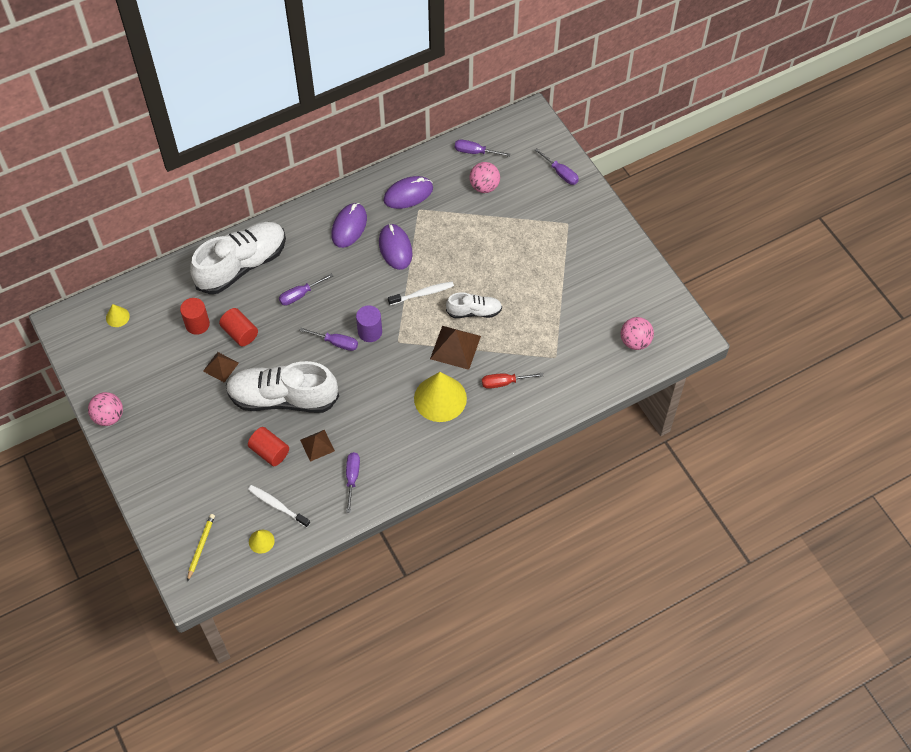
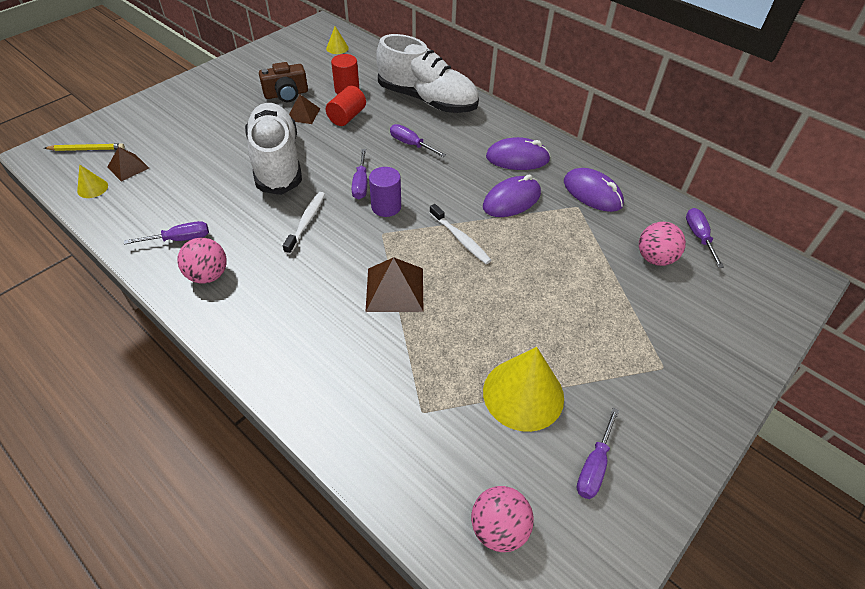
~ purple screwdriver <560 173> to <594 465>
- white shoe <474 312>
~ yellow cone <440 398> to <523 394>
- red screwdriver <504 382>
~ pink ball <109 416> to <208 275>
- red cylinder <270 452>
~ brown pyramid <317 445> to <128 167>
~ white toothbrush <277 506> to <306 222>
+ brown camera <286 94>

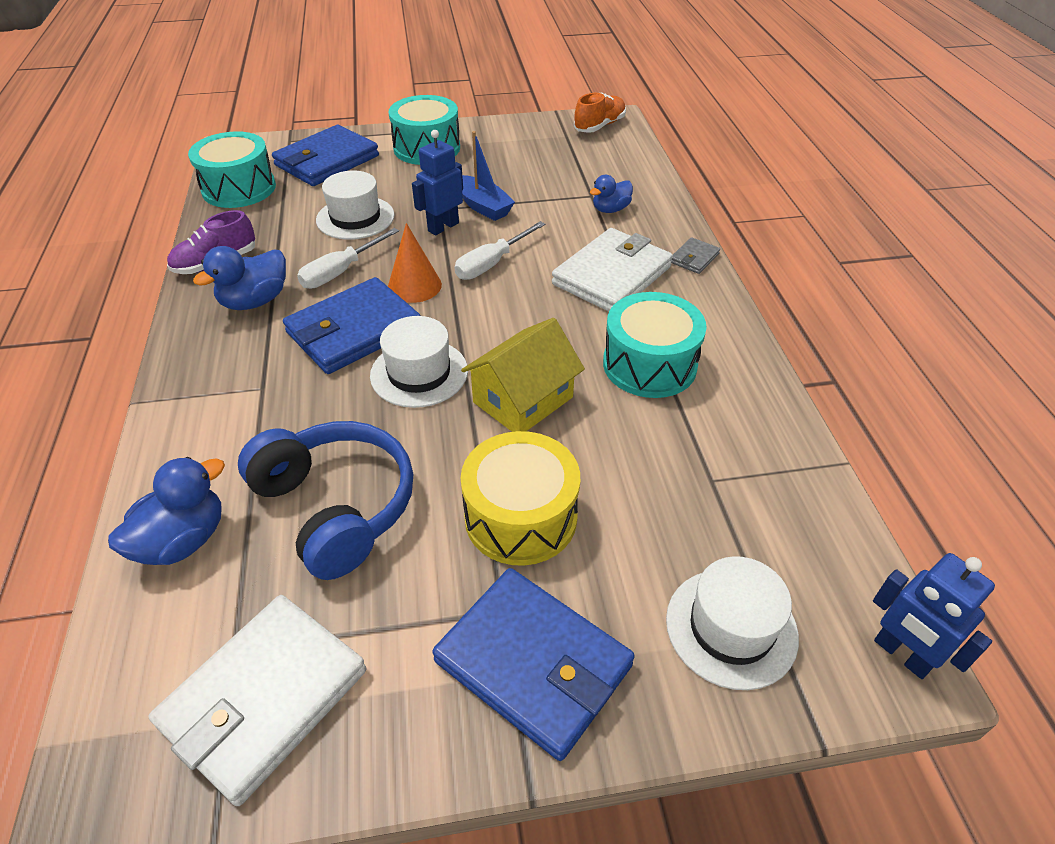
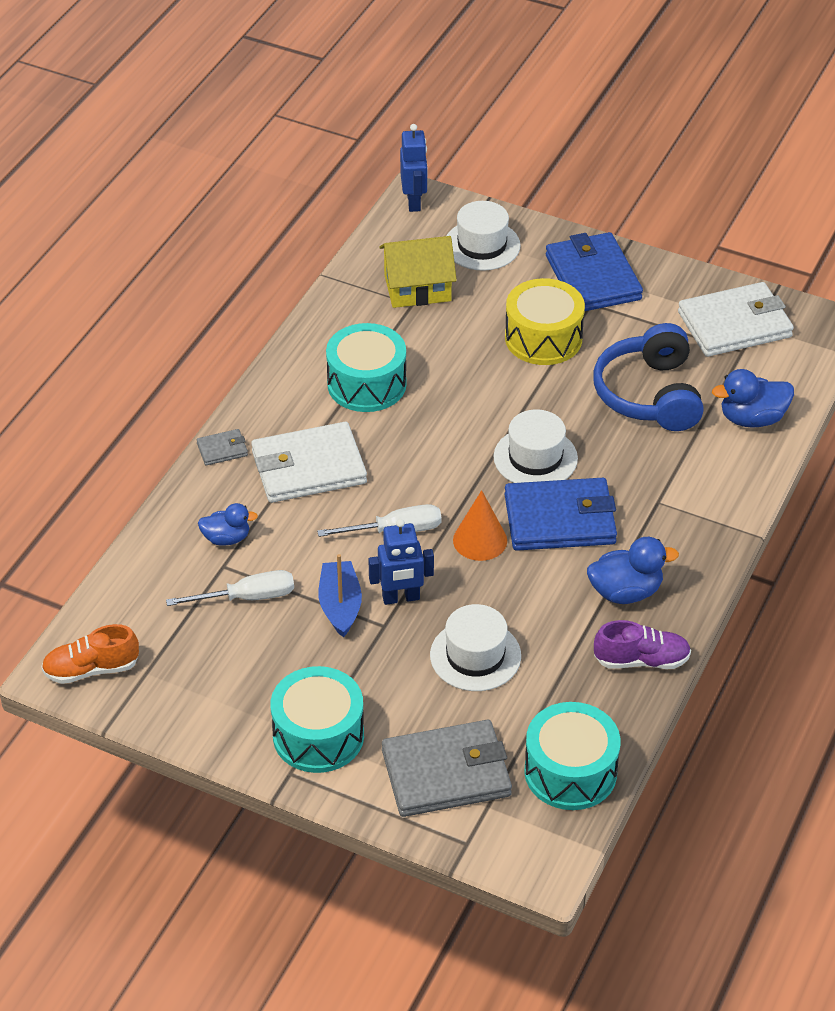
~ blue wallet <327 161> to grey wallet <446 773>
~ white screwdriver <341 272> to <247 597>
~ yellow house <523 400> to <417 288>

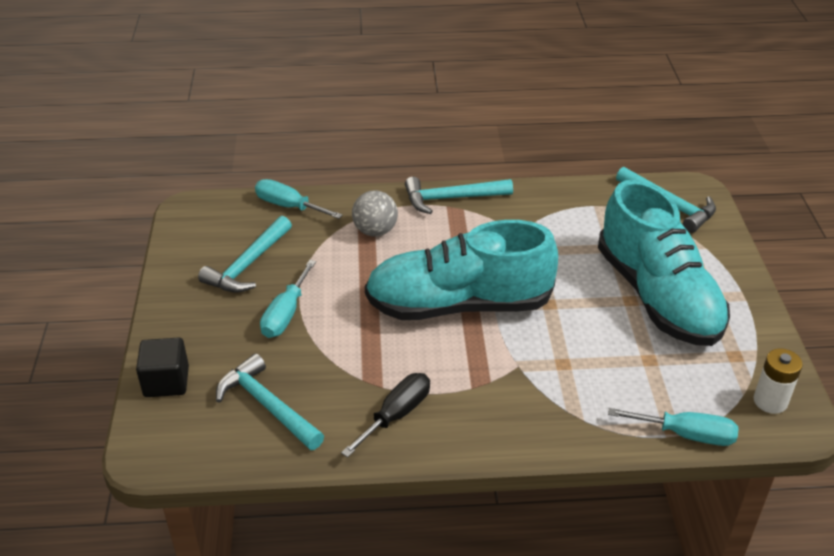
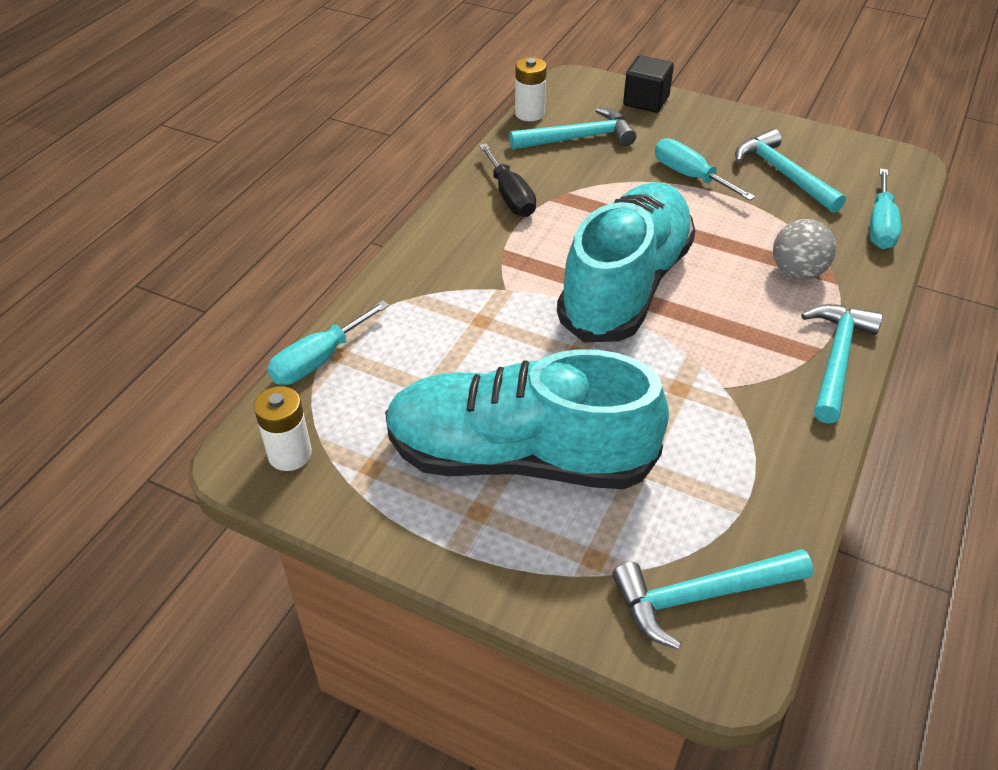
~ turquoise screwdriver <289 206> = <880 226> 135 degrees clockwise
+ white battery <529 113>

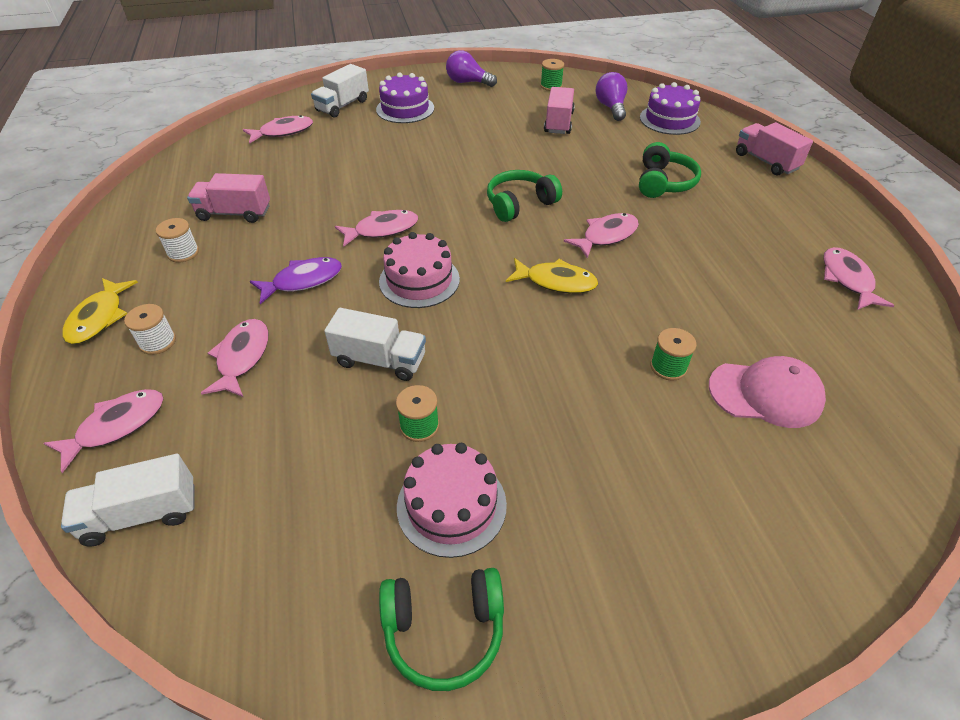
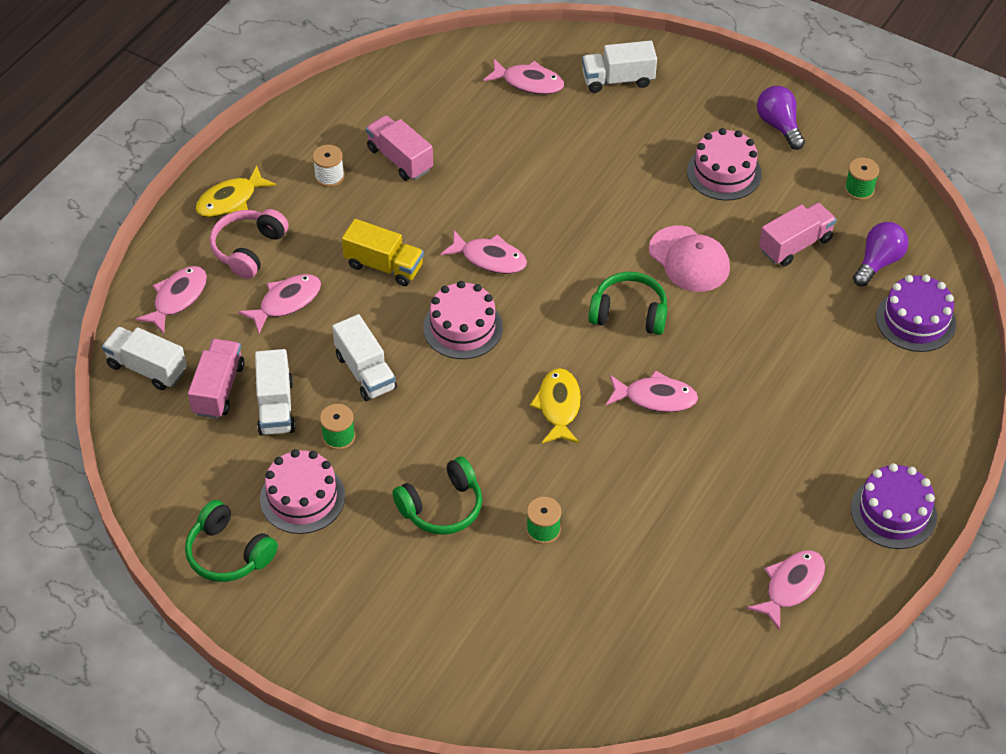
~ purple cake <405 109> to <893 512>
~ pink truck <766 161> to <218 389>
~ green headphones <663 183> to <442 507>
~ purple fish <303 281> to yellow truck <384 266>
~ yellow fish <556 282> = <558 406> 150 degrees counterclockwise
~ white spool <157 342> to pink headphones <248 249>
~ pink cap <765 394> to <689 259>
~ pink fish <116 426> = <177 298> 60 degrees counterclockwise
+ pink cake <724 172>
+ white truck <275 407>

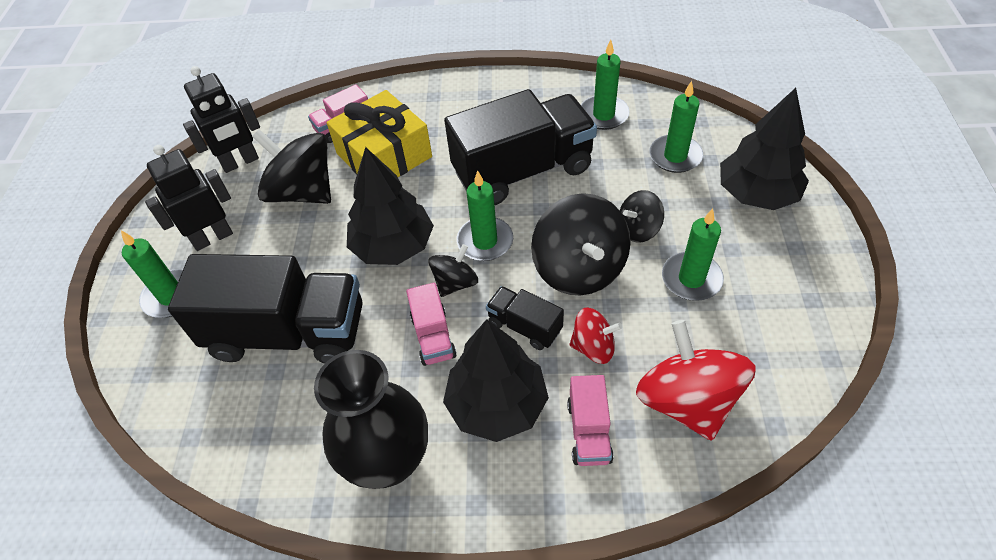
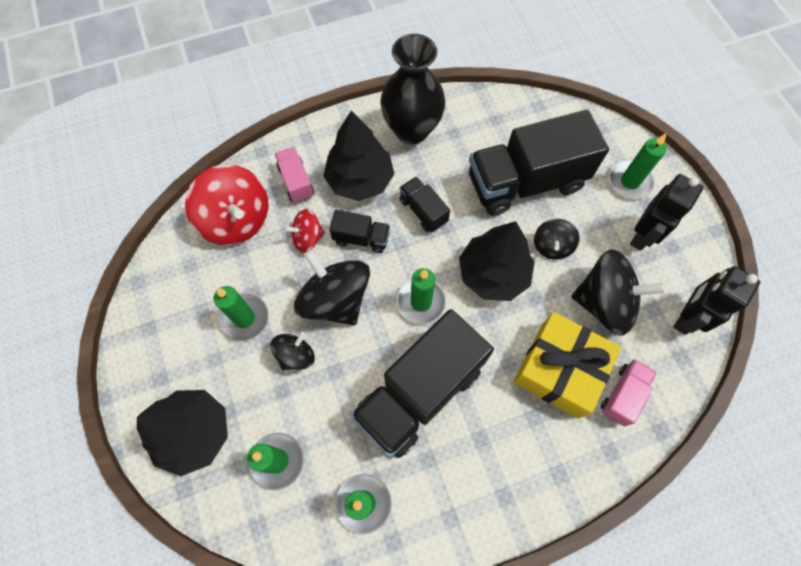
~ black spinning top <455 283> to <551 246>
~ pink truck <433 336> to black truck <423 211>

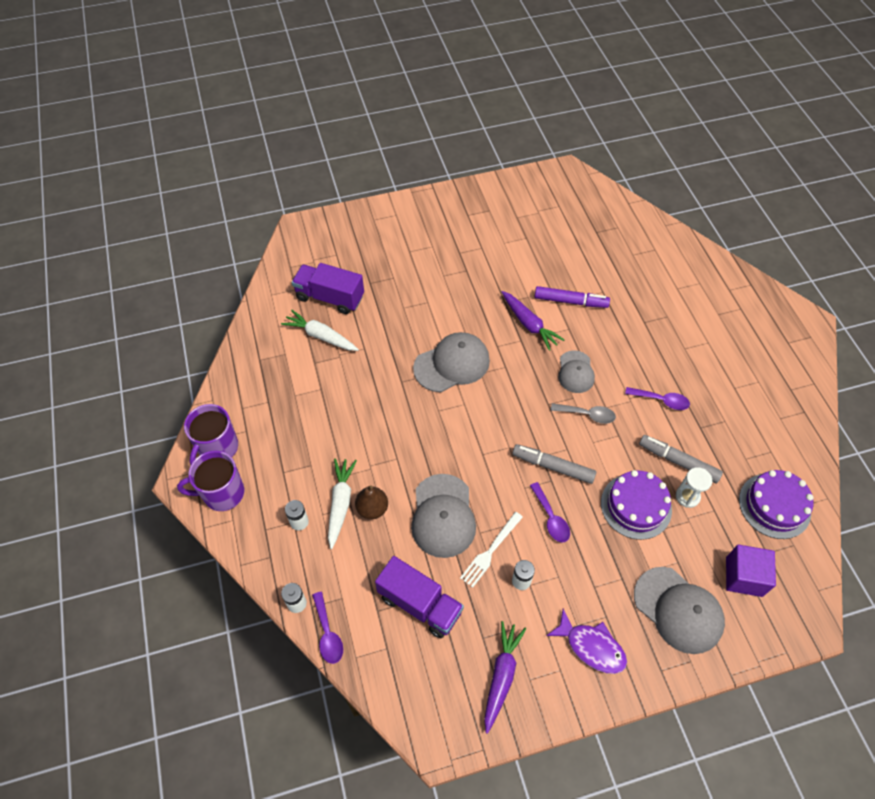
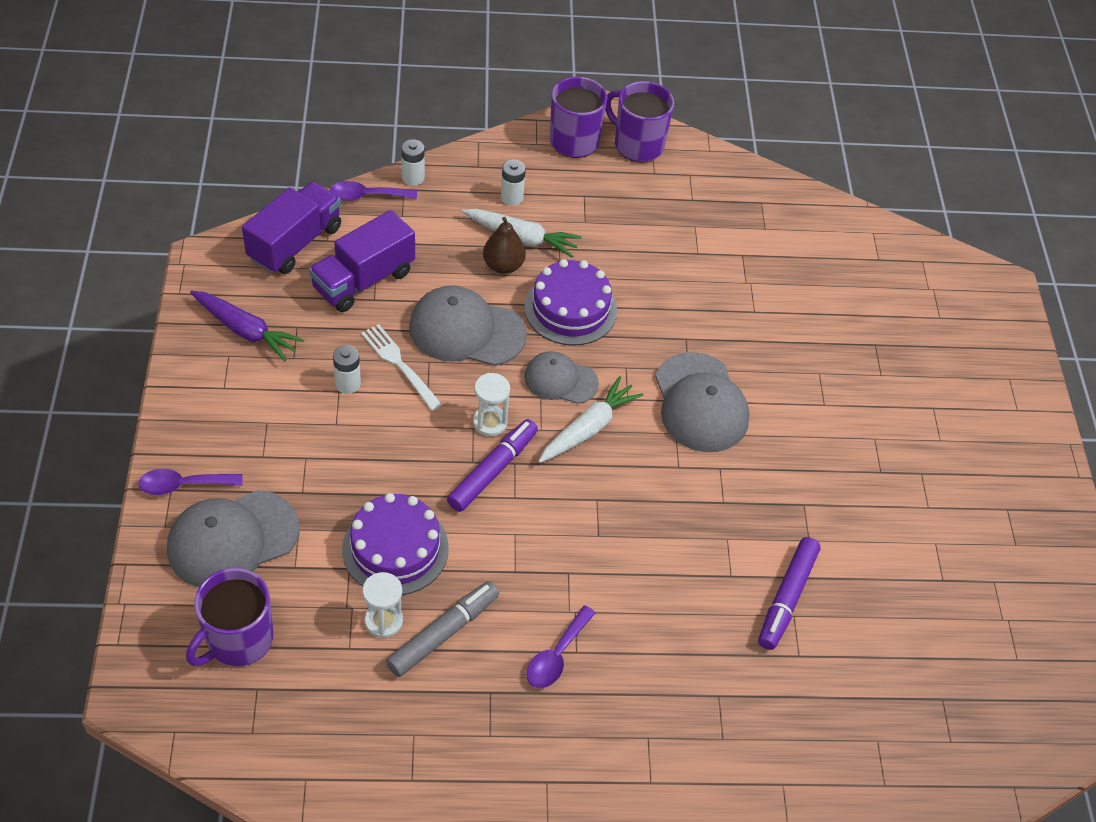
~ purple truck <330 297> to <295 243>
- purple carrot <529 324>
~ white carrot <321 336> to <588 428>
~ grey cap <575 372> to <560 380>
- grey spoon <587 415>
~ grey marker <553 467> to purple marker <492 470>
~ purple cake <774 505> to <570 309>
~ purple spoon <550 518> to <183 485>
~ purple cube <744 576> to purple mug <238 640>
- purple fish <591 646>
+ white hourglass <490 422>

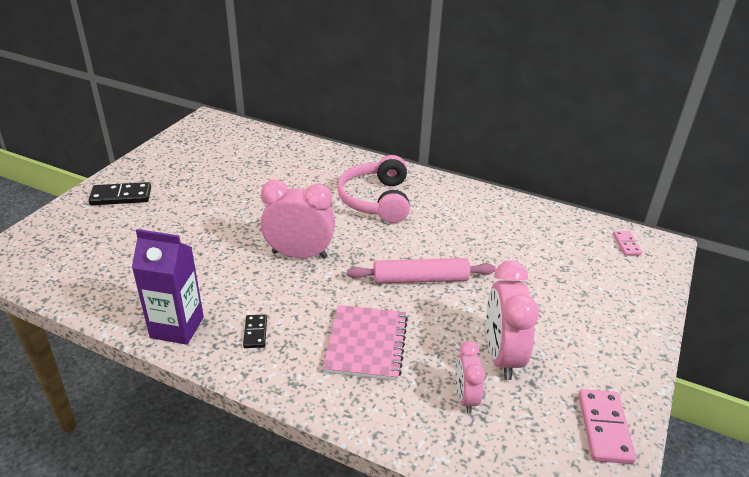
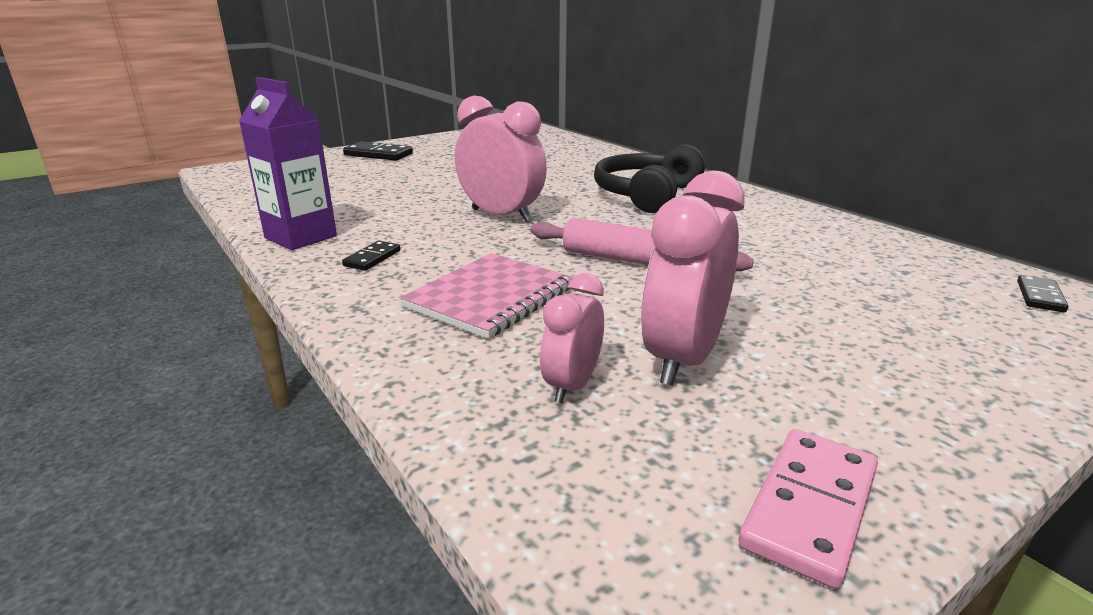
~ pink headphones <376 200> to black headphones <646 194>
~ pink domino <626 244> to black domino <1040 296>

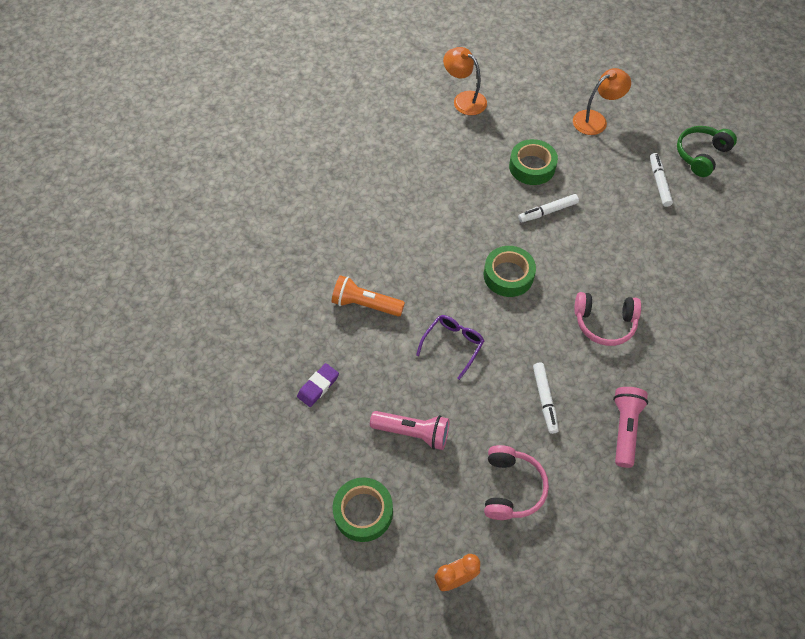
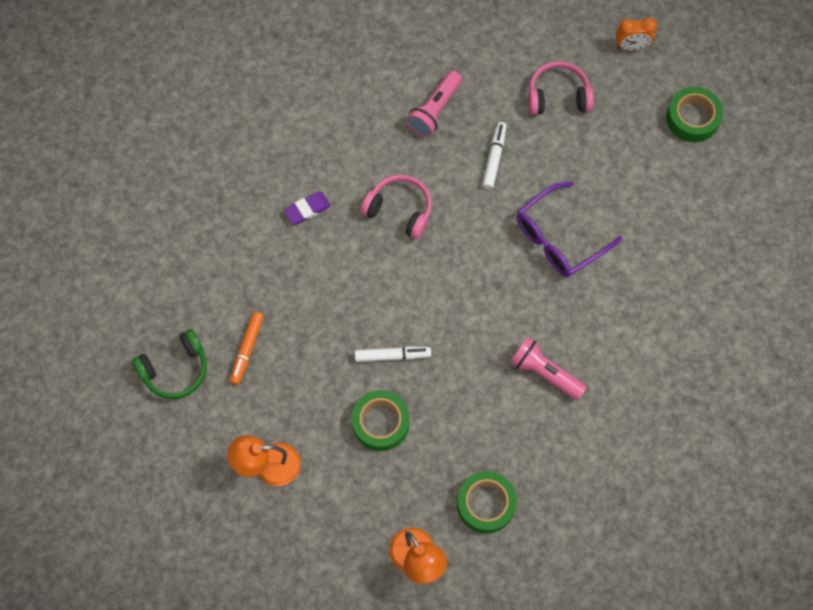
~ white marker <659 183> to orange marker <247 349>
~ green tape <508 275> to <486 504>
- orange flashlight <365 304>
~ purple glasses <453 345> = <559 238> x1.54
~ purple eraser <318 386> to <307 209>
~ pink flashlight <413 432> to <544 373>
~ pink headphones <511 488> = <558 96> 60 degrees clockwise

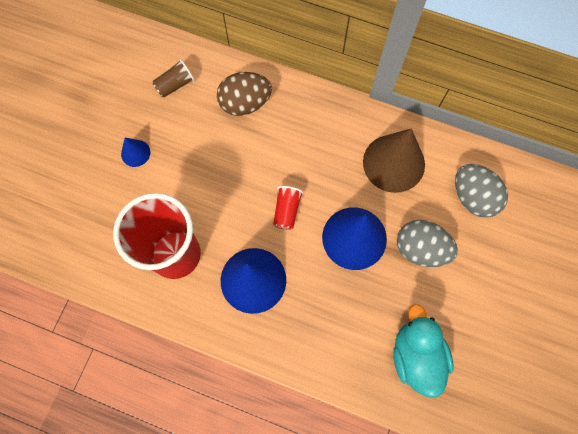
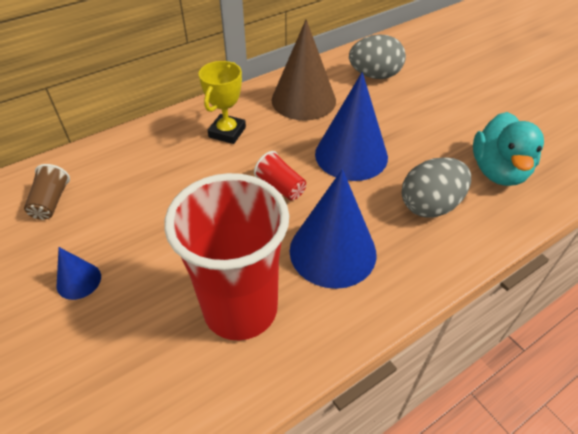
- brown egg <245 103>
~ grey egg <420 249> to <430 205>
~ turquoise duck <416 355> = <498 171> 105 degrees counterclockwise
+ yellow trophy <227 132>

